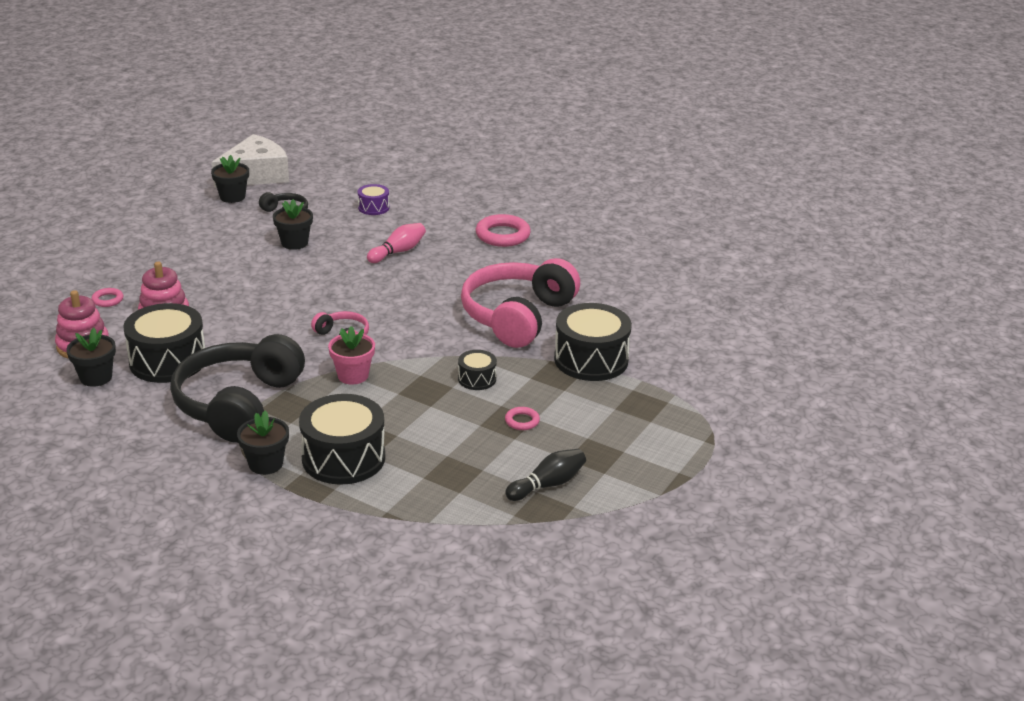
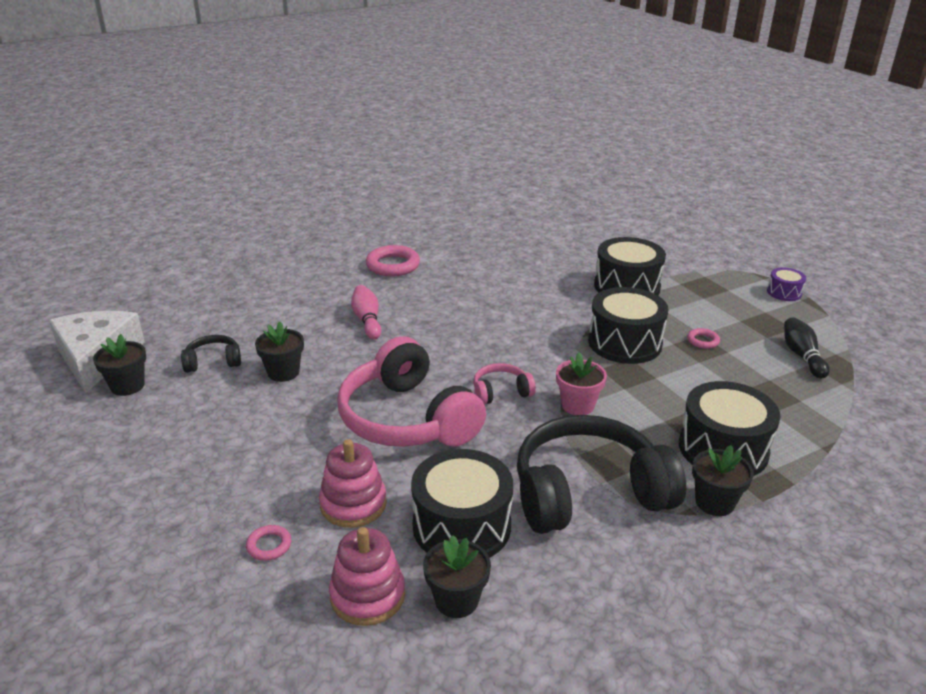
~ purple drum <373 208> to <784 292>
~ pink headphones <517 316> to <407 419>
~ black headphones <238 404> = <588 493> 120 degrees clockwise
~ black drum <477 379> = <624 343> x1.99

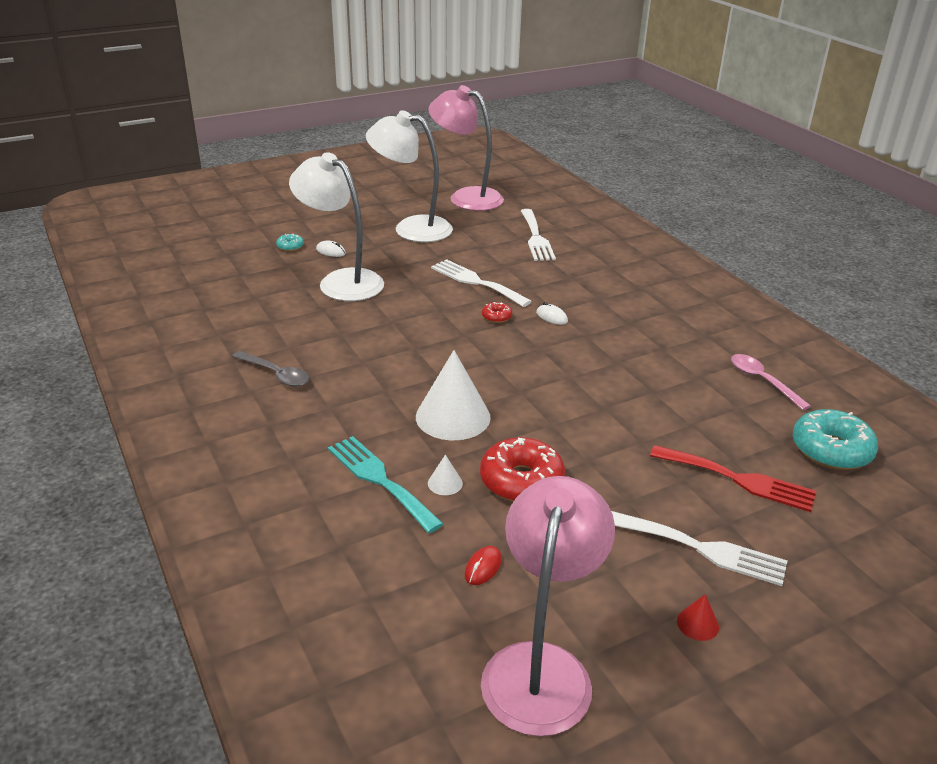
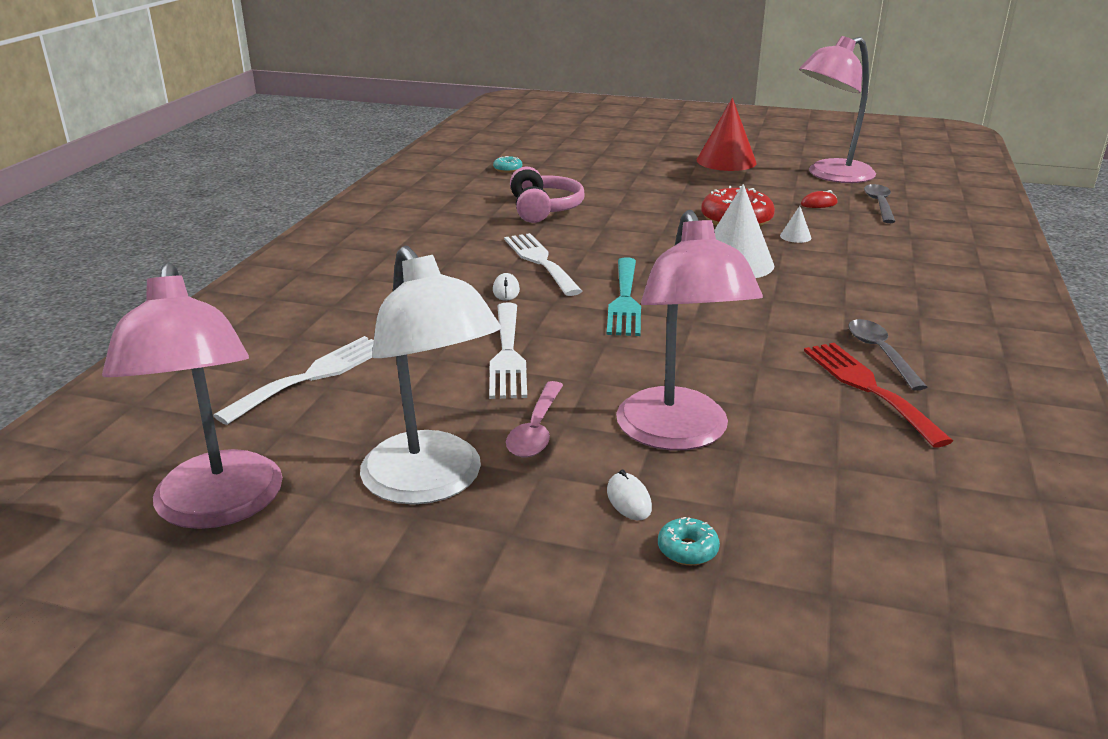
~ white lamp <341 281> to pink lamp <678 434>
- red donut <496 317>
~ pink spoon <762 381> to <536 430>
~ turquoise donut <831 450> = <508 169> x0.47
~ turquoise fork <380 480> to <625 300>
~ red fork <739 479> to <868 388>
~ white fork <703 549> to <540 261>
~ red cone <697 624> = <726 161> x2.35
+ pink headphones <543 209>
+ grey spoon <879 204>

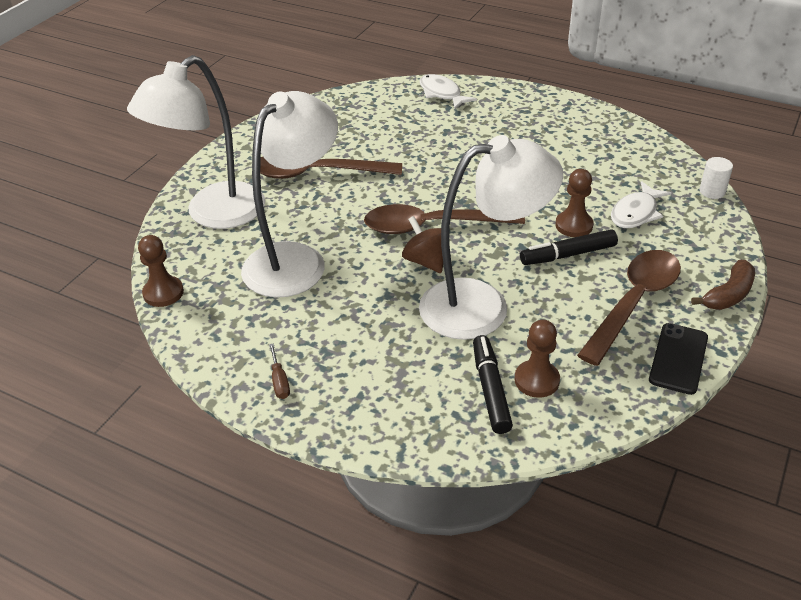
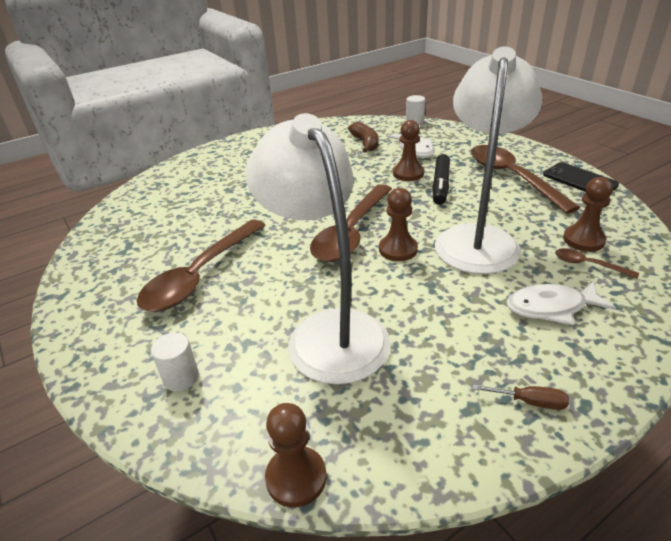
~ white lamp <213 214> to white cylinder <181 378>
~ white fish <442 93> to <551 307>
~ brown spinning top <426 261> to brown pawn <398 249>
~ brown banana <728 295> to <365 143>
~ black marker <490 389> to brown spoon <588 265>

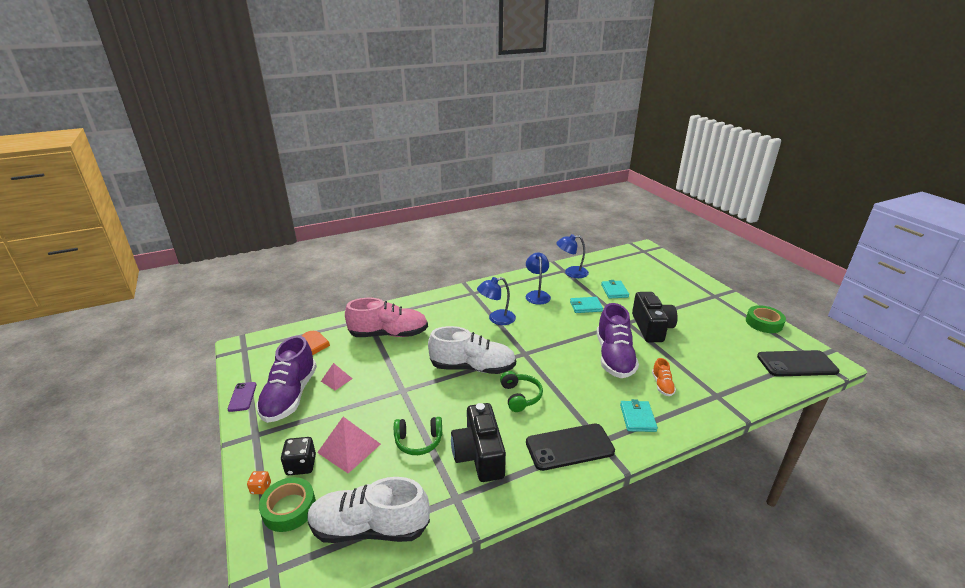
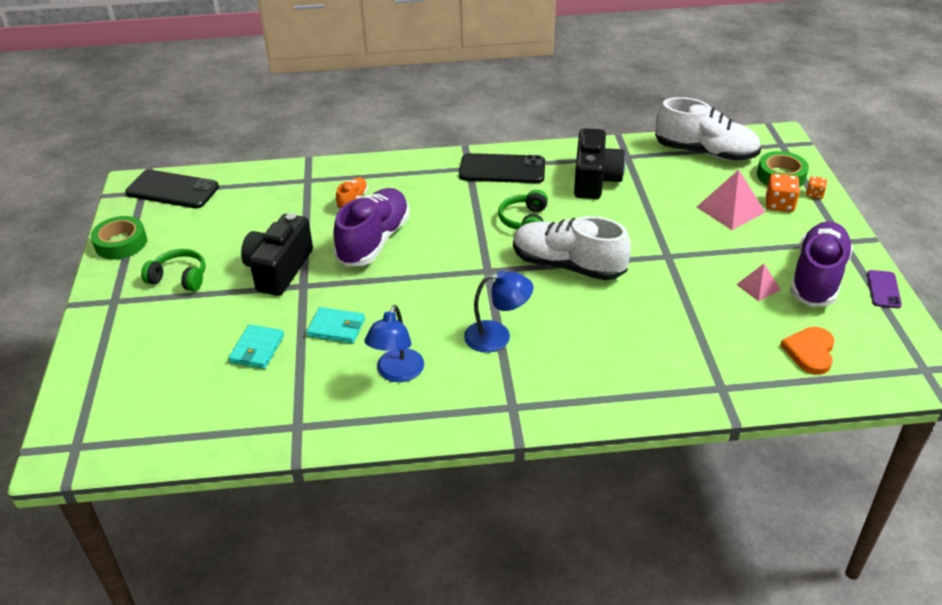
- blue lamp <571 273>
- pink shoe <389 334>
- turquoise wallet <637 418>
~ green headphones <418 441> to <179 278>
~ black dice <301 465> to orange dice <779 204>

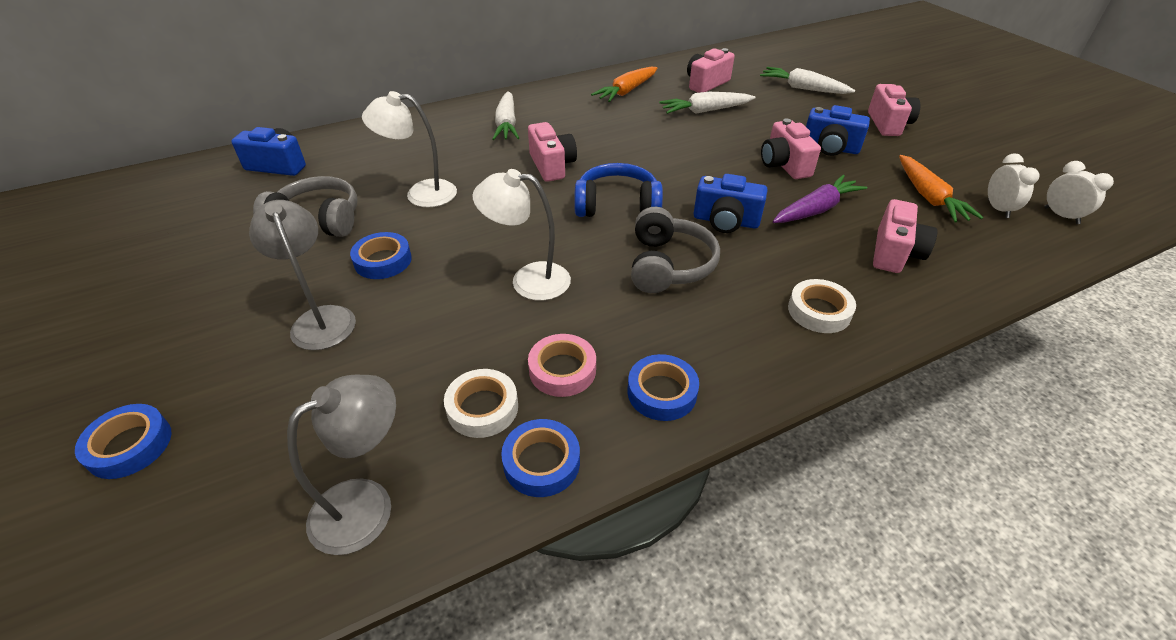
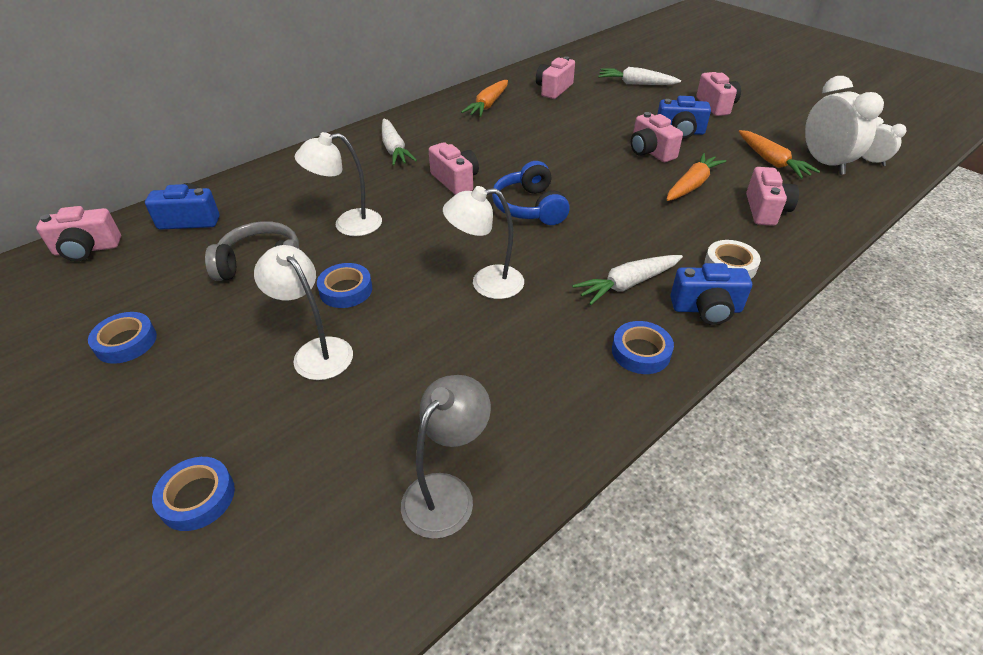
~ white carrot <705 111> to <627 284>
~ white clock <998 209> = <824 163> x1.84
~ blue headphones <617 205> = <530 207> 90 degrees counterclockwise
~ blue camera <725 221> to <706 309>
~ purple carrot <816 210> to orange carrot <692 185>
~ grey lamp <320 319> to white lamp <316 351>
- grey headphones <668 265>
- pink tape <562 370>
- white tape <482 408>
~ blue tape <541 462> to <126 342>
+ pink camera <87 249>

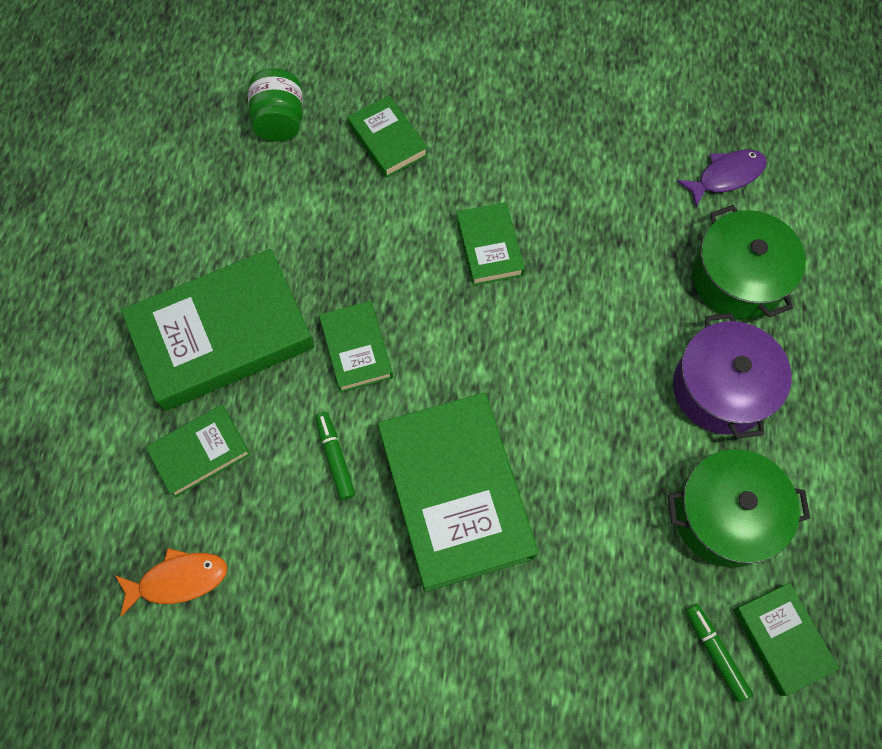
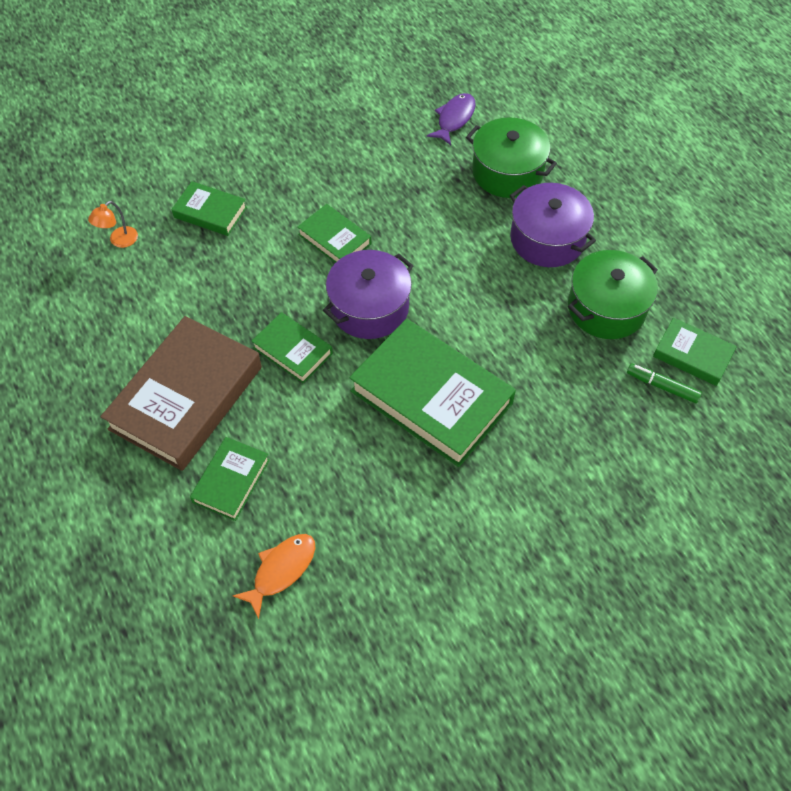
~ green jar <280 121> to orange lamp <119 241>
~ green book <222 335> to brown book <186 398>
- green marker <335 458>
+ purple pot <369 308>

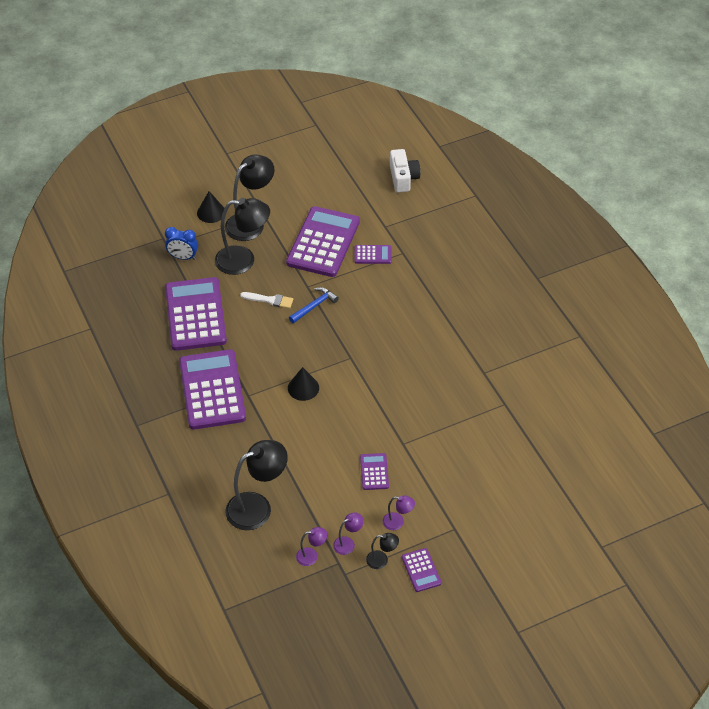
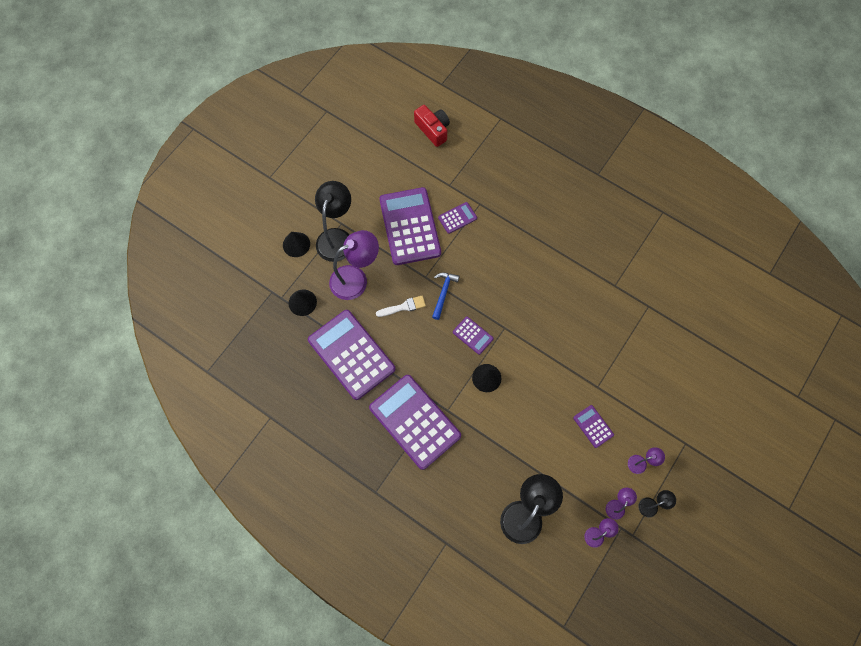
~ white camera <403 178> to red camera <433 130>
~ black lamp <243 260> to purple lamp <356 279>
~ blue clock <183 257> to black cone <302 302>
~ purple calculator <421 570> to <472 335>

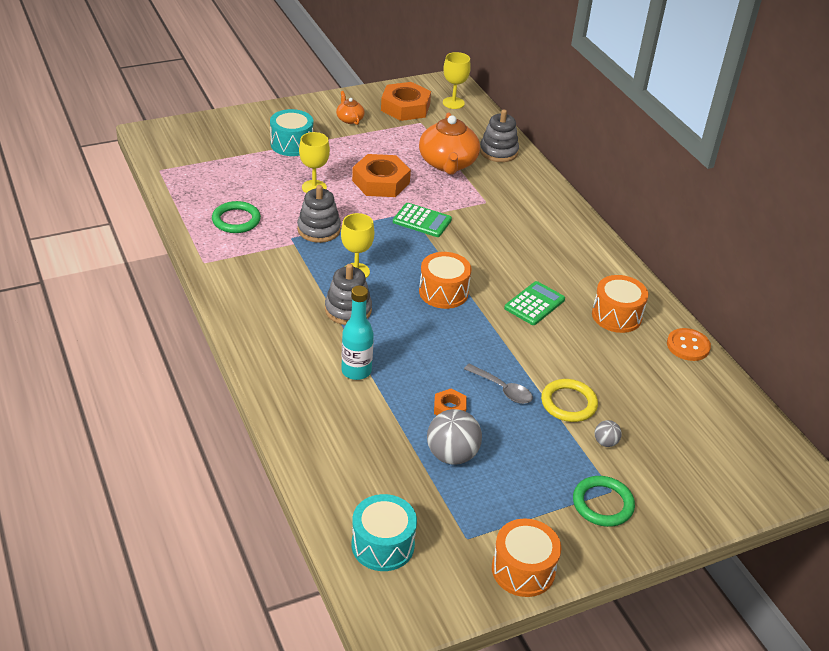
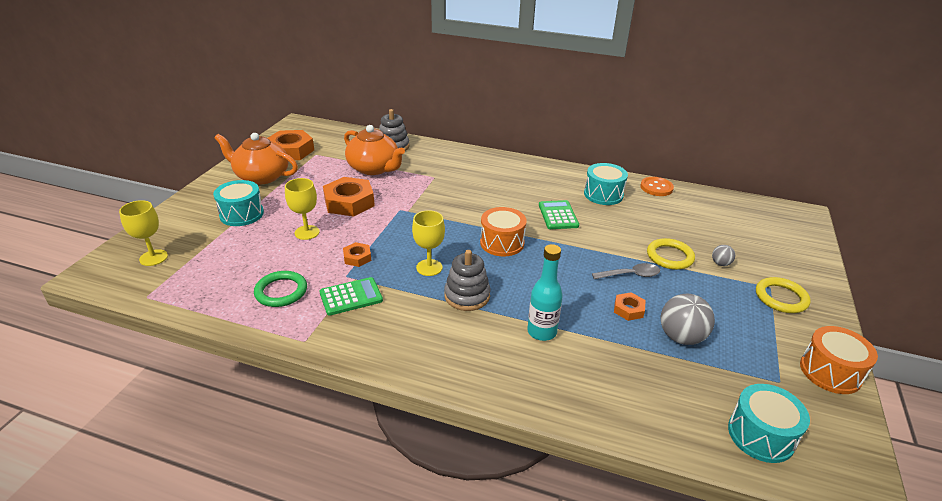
~ yellow goblet <453 103> to <153 258>
~ orange teapot <349 119> = <261 176> x2.06
~ grey stacking toy <319 230> to orange nut <357 257>
~ green calculator <422 221> to <351 297>
~ orange drum <616 316> to turquoise drum <603 194>
~ green ring <602 504> to yellow ring <781 298>

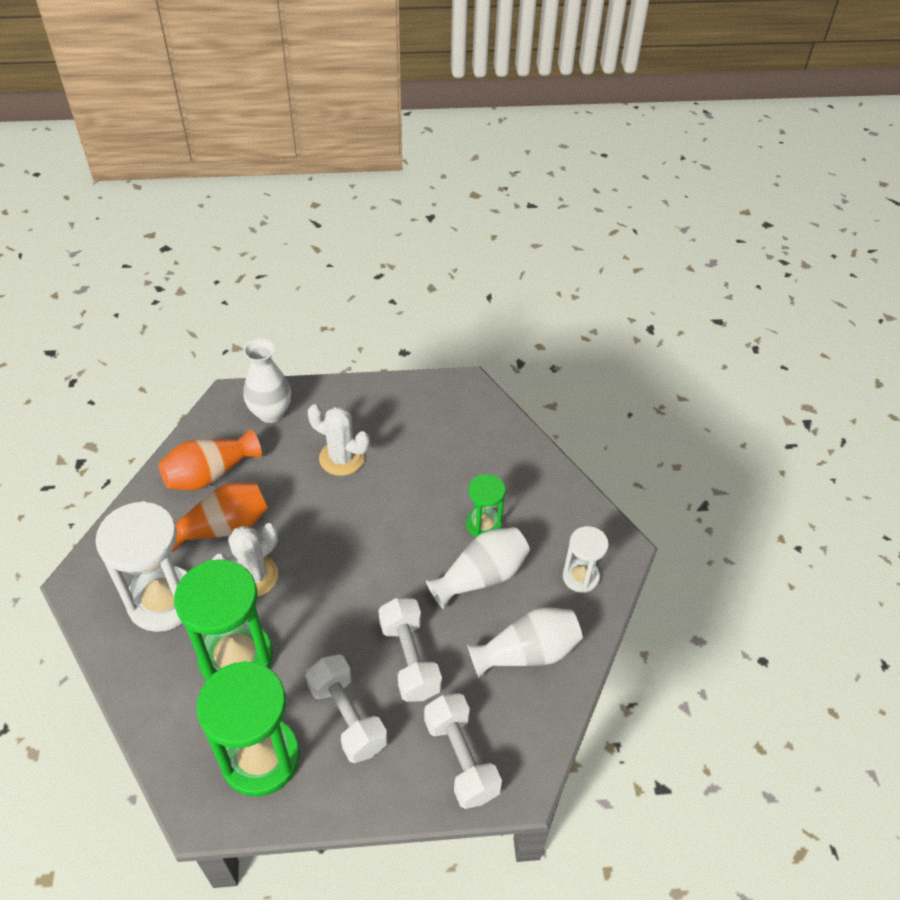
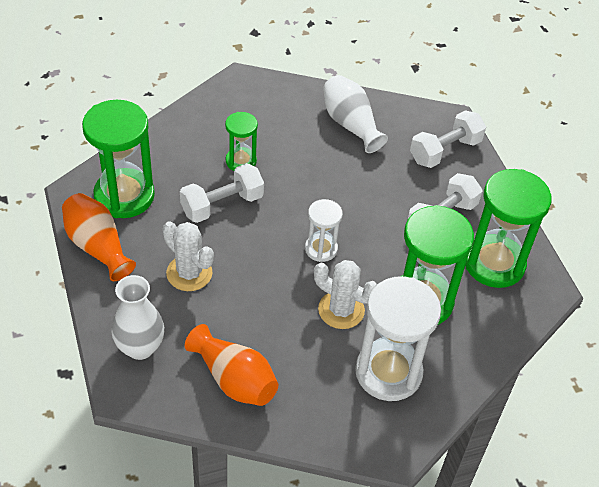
~ white cactus <341 458> = <189 273> 60 degrees counterclockwise
~ orange vase <223 527> to <98 246>
~ white hourglass <580 577> to <321 249>
- white vase <481 576>
~ white dumbbell <410 659> to <222 205>
+ green hourglass <124 196>

